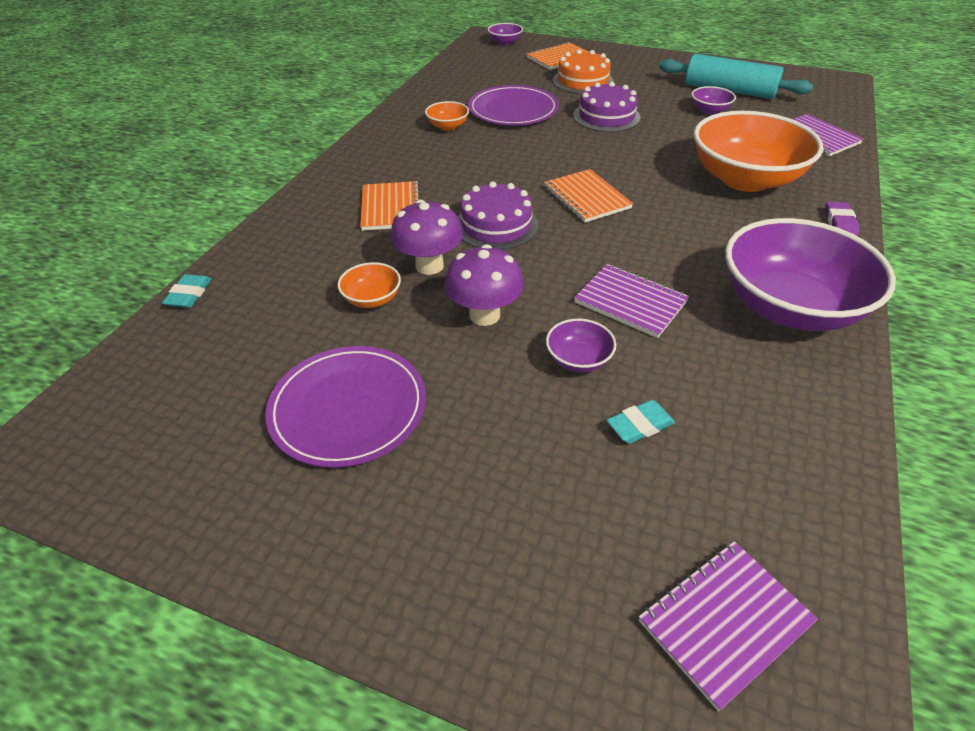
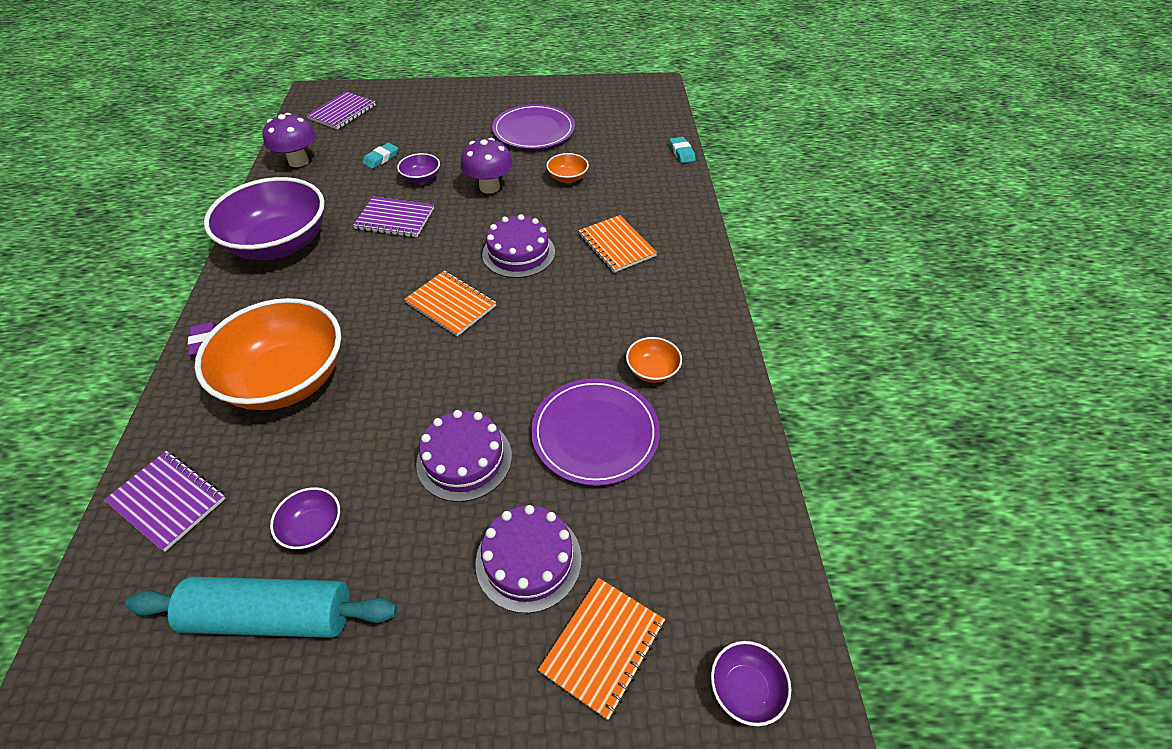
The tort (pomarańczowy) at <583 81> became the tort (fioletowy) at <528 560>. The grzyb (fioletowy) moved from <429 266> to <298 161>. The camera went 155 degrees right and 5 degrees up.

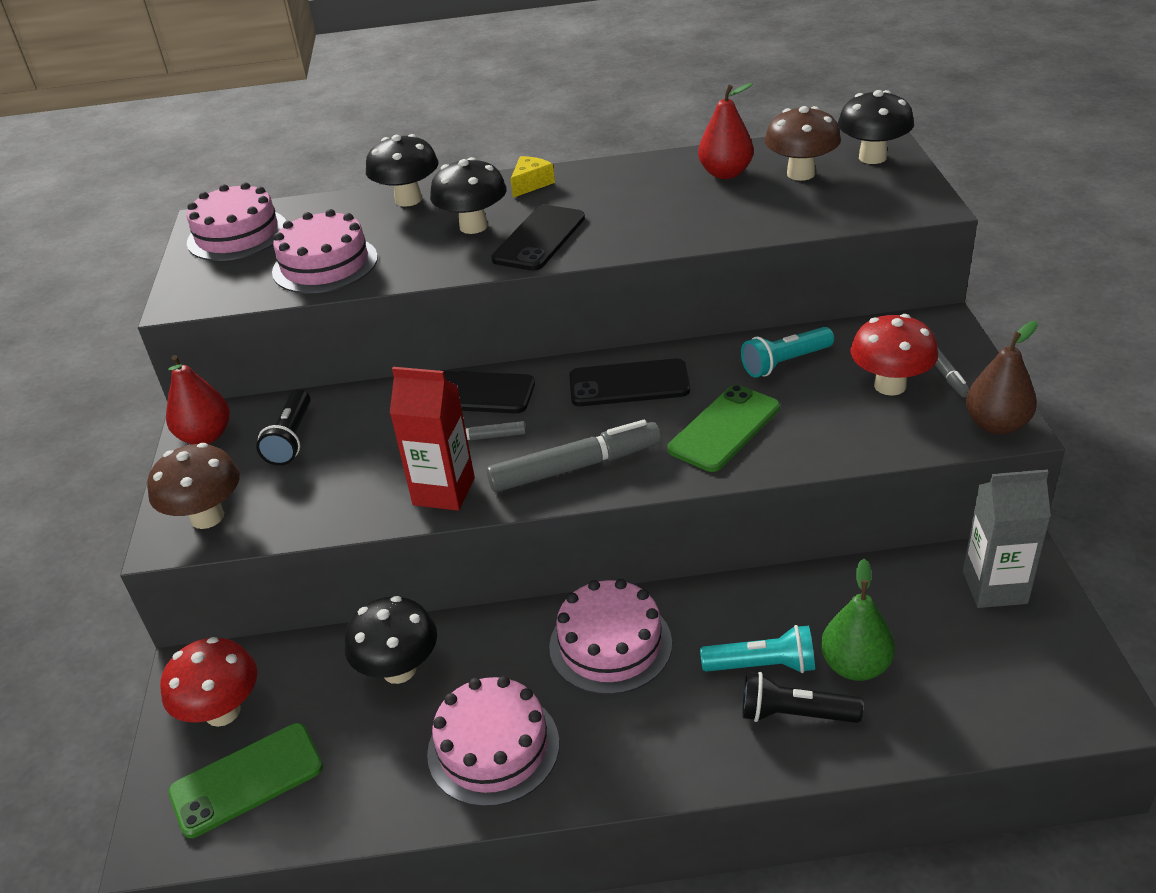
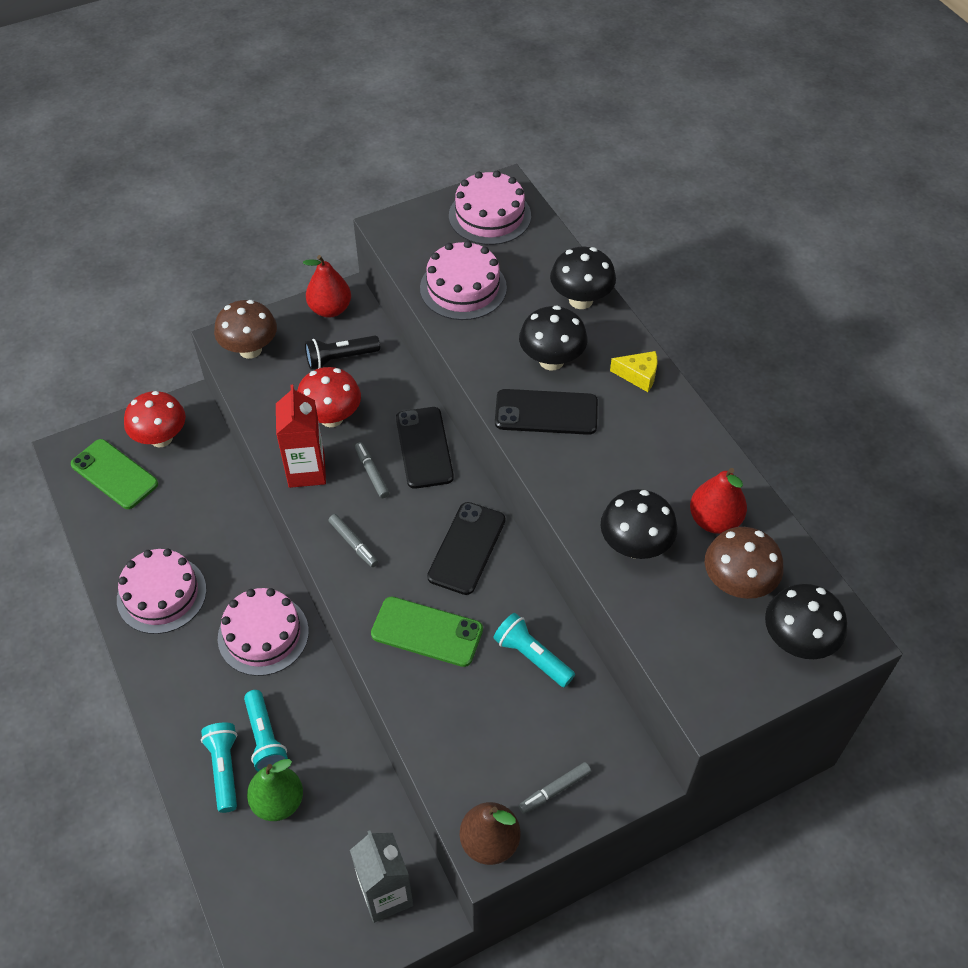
The grzyb (czerwony) moved from <890 385> to <331 417>. The telefon (czarny) at <629 384> turned 45 degrees clockwise. The flamaster (szary) at <575 467> changed to 0.52 times the size. The grzyb (czarny) moved from <399 670> to <635 546>. The latarka (czarny) at <794 714> became the latarka (turkusowy) at <224 769>. The camera went 65 degrees right and 15 degrees up.

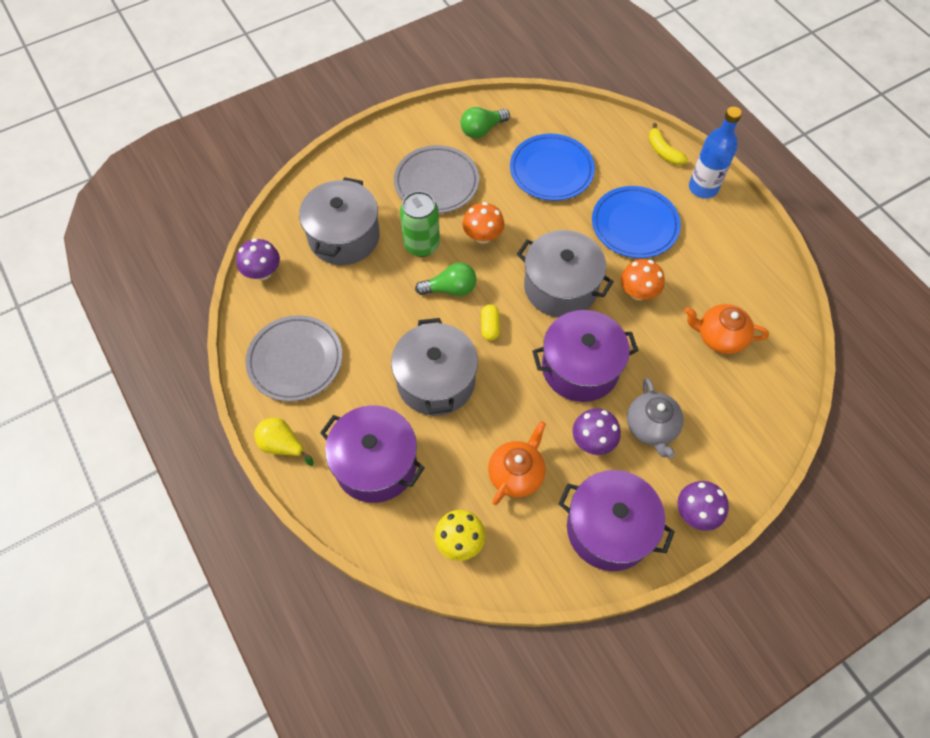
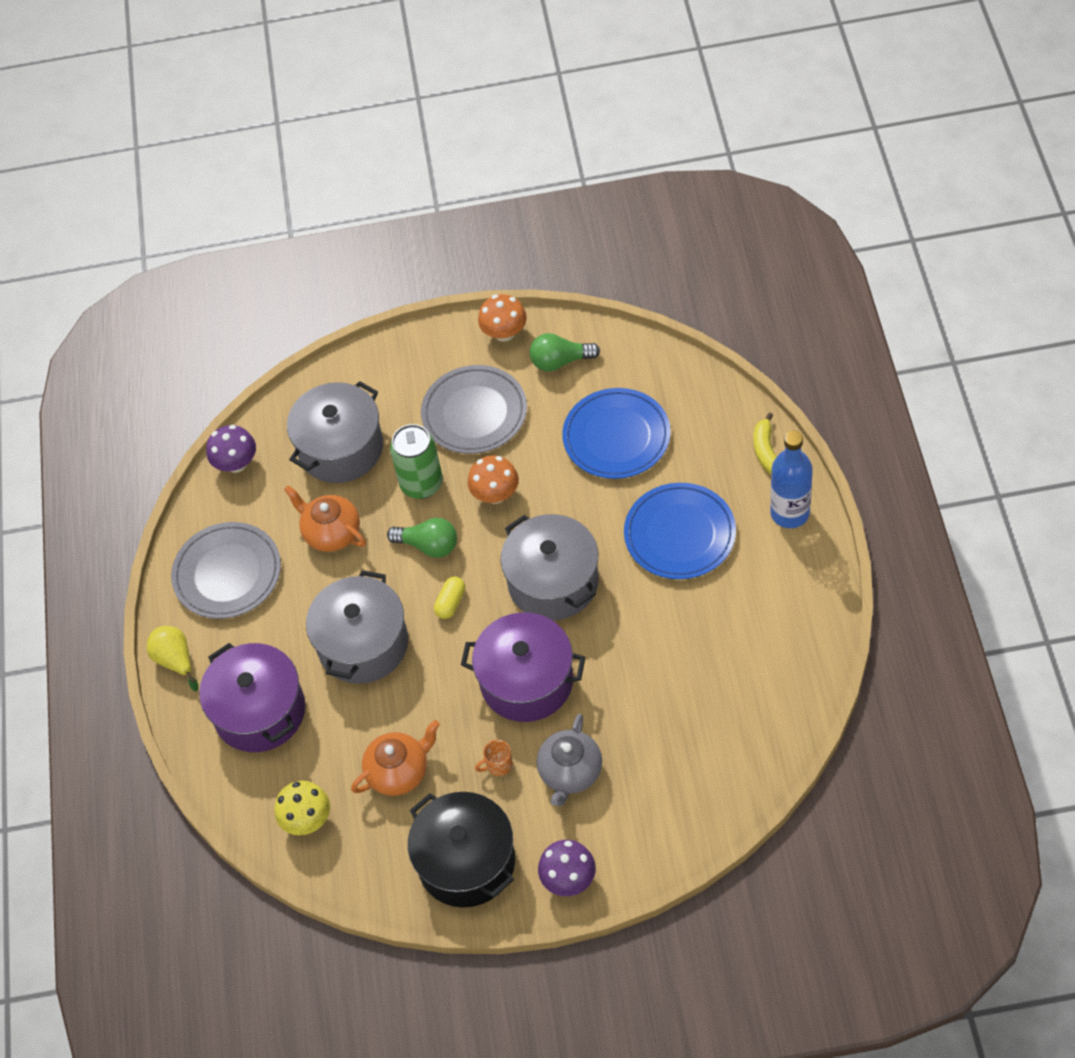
The grzyb (pomarańczowy) moved from <638 292> to <504 333>. The imbryk (pomarańczowy) moved from <720 337> to <331 533>. The grzyb (fioletowy) at <593 441> was replaced by the kubek (pomarańczowy) at <498 765>. The garnek (fioletowy) at <609 529> became the garnek (czarny) at <466 862>. The camera went 30 degrees right and 5 degrees down.

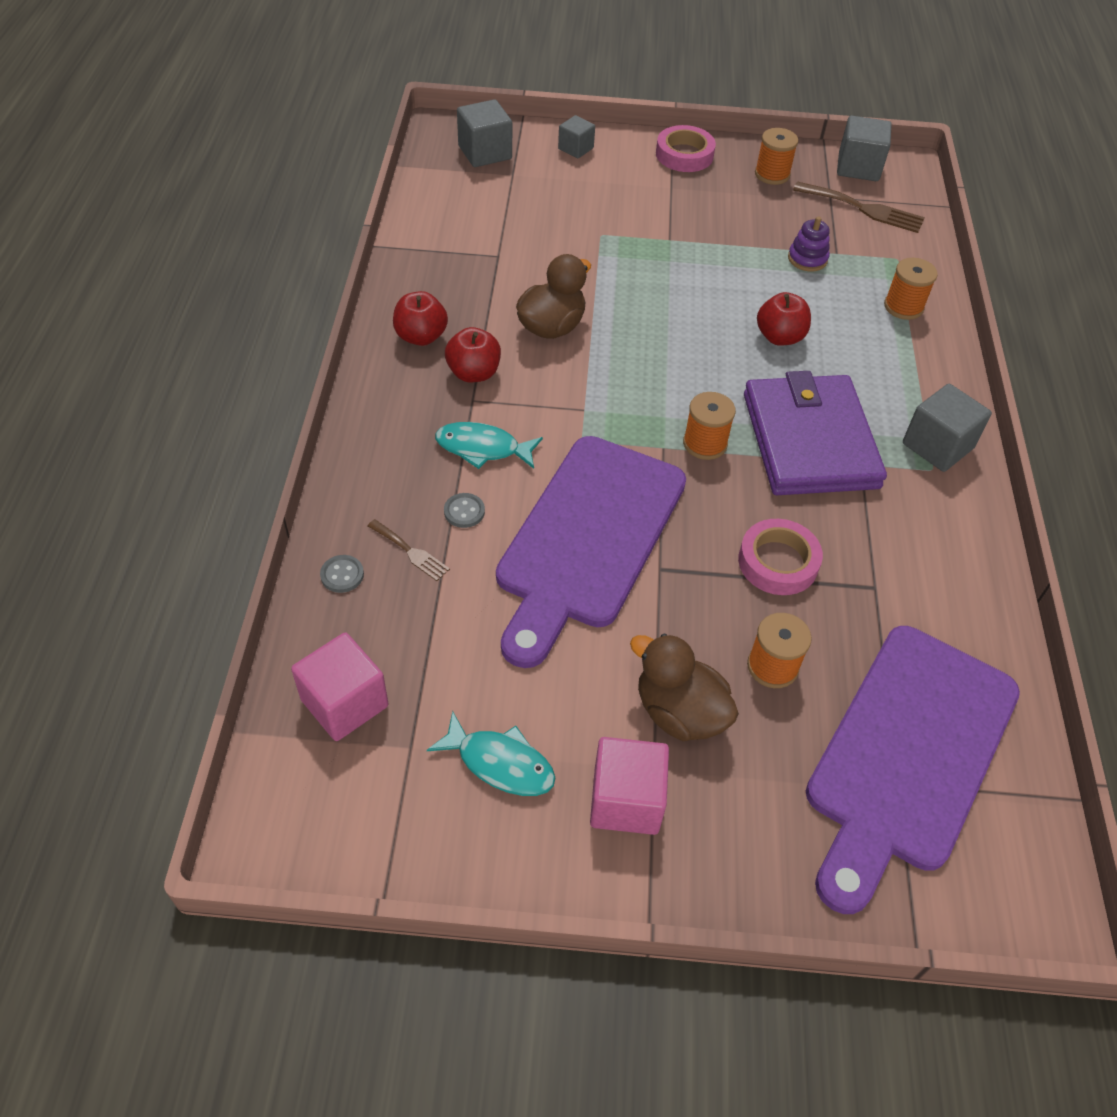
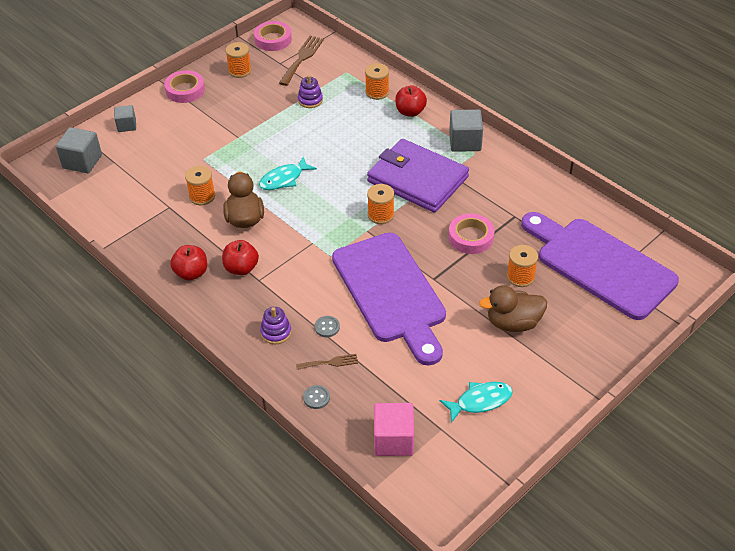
The sześcian (szary) at <858 167> was replaced by the taśma klejąca (różowy) at <273 39>. The widelec (brązowy) at <864 209> turned 45 degrees counterclockwise. The jabłko (czerwony) moved from <779 337> to <410 112>. The ryba (turkusowy) moved from <482 448> to <284 179>. The deska do krojenia (fioletowy) at <908 754> turned 150 degrees clockwise. The sześcian (różowy) at <626 800> disappeared. The szpulka (pomarańczowy) at <202 196> appeared. The zabawka nakładanka (fioletowy) at <276 332> appeared. The camera went 45 degrees left and 5 degrees down.

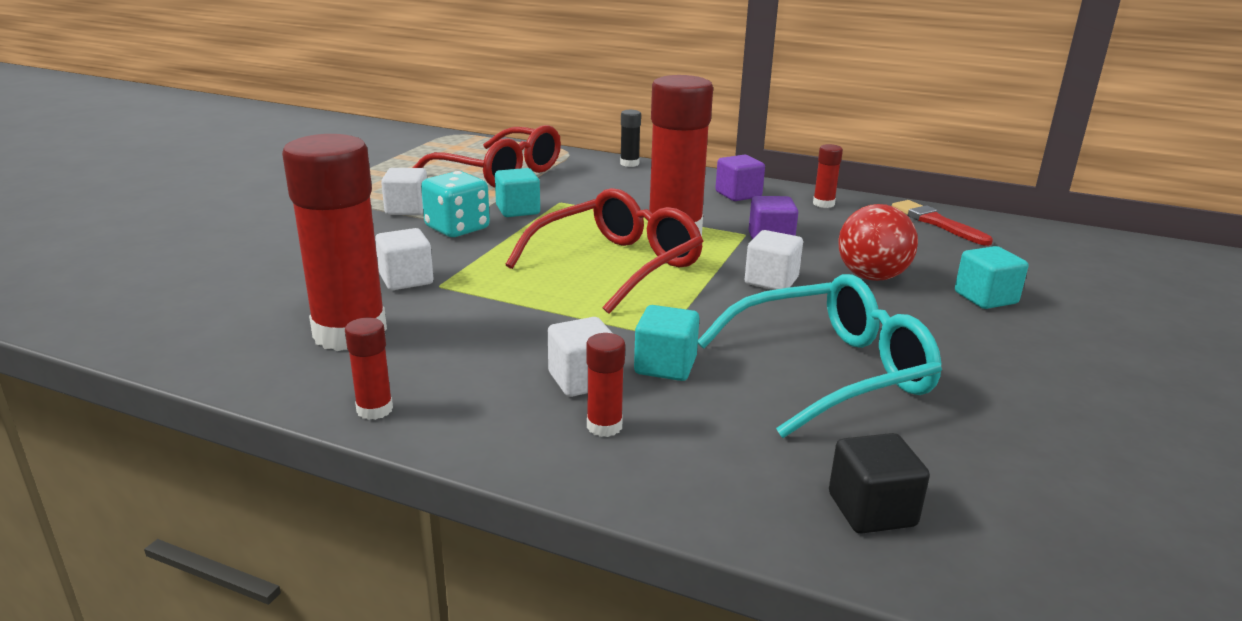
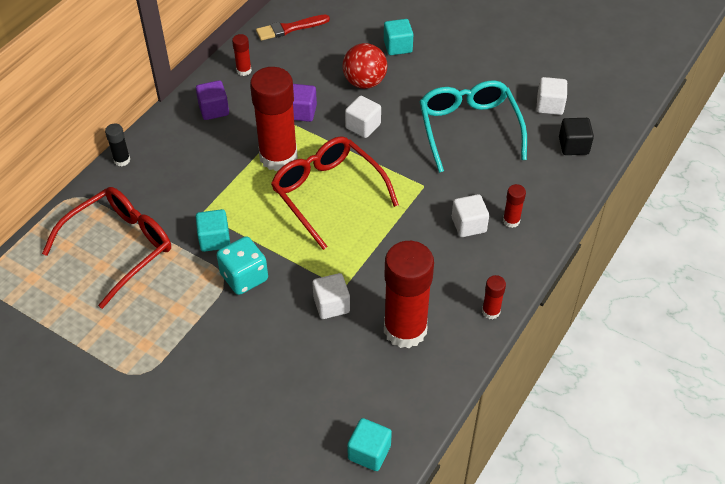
The sześcian (biały) moved from <407 209> to <549 105>. The sześcian (turkusowy) moved from <665 366> to <369 452>. The camera went 80 degrees left and 25 degrees up.

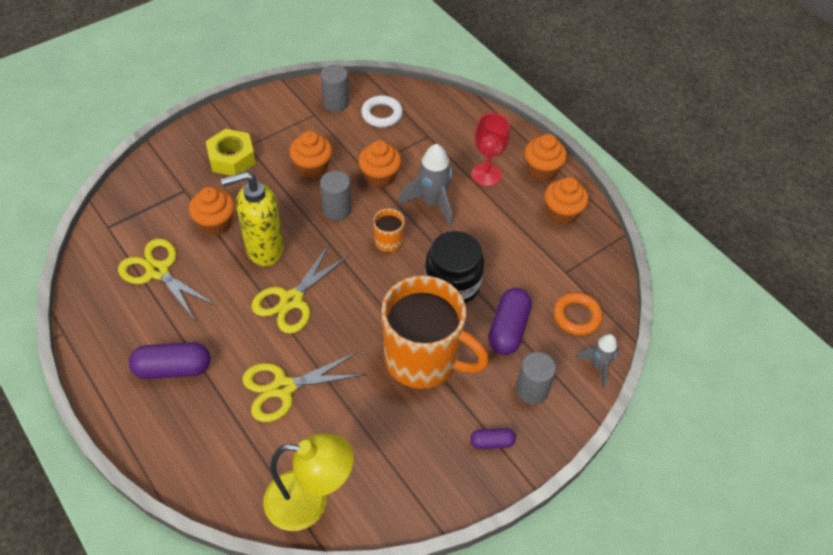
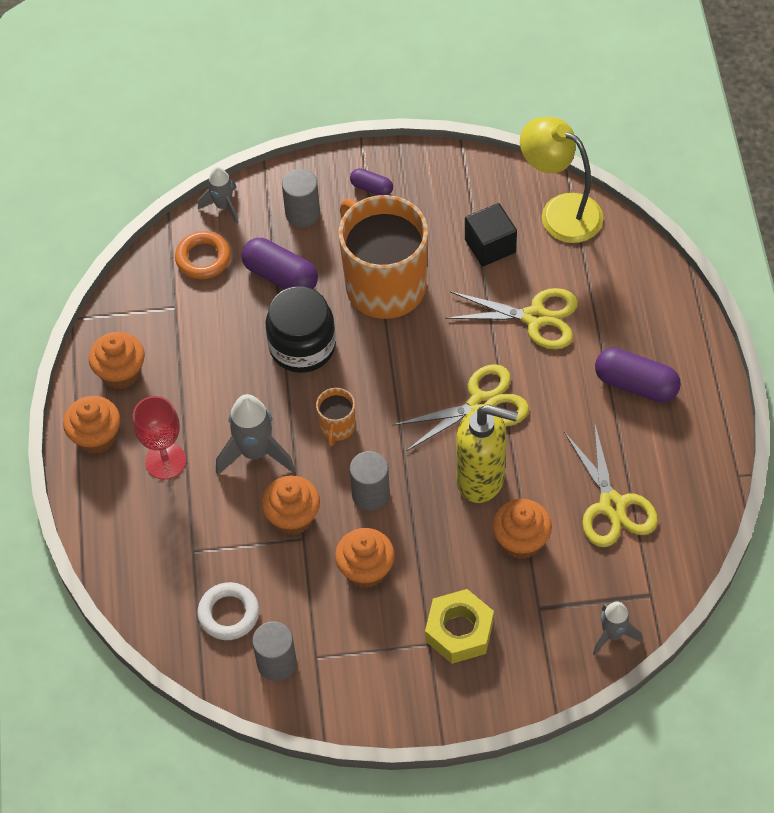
The kapsułka (fioletowy) at <508 329> turned 75 degrees clockwise. The sześcian (czarny) at <490 246> appeared. The rakieta (szary) at <613 635> appeared. The camera went 145 degrees left and 5 degrees up.

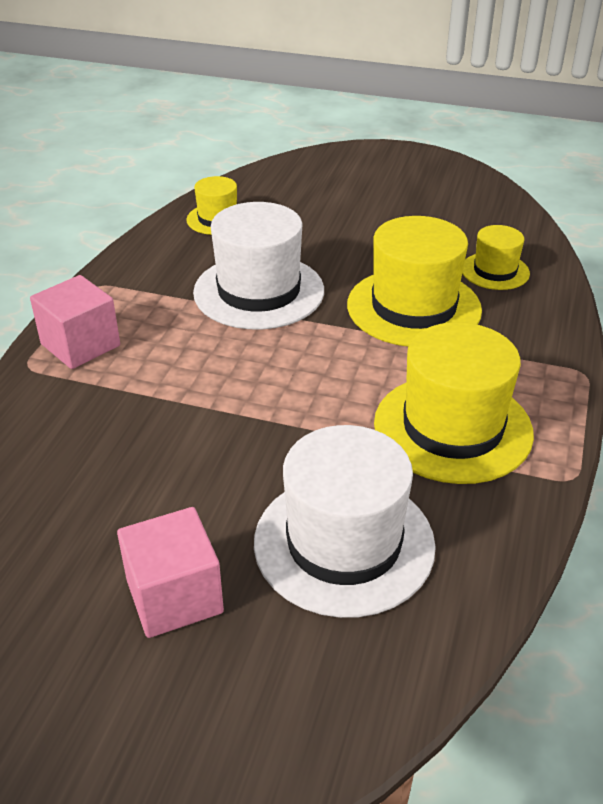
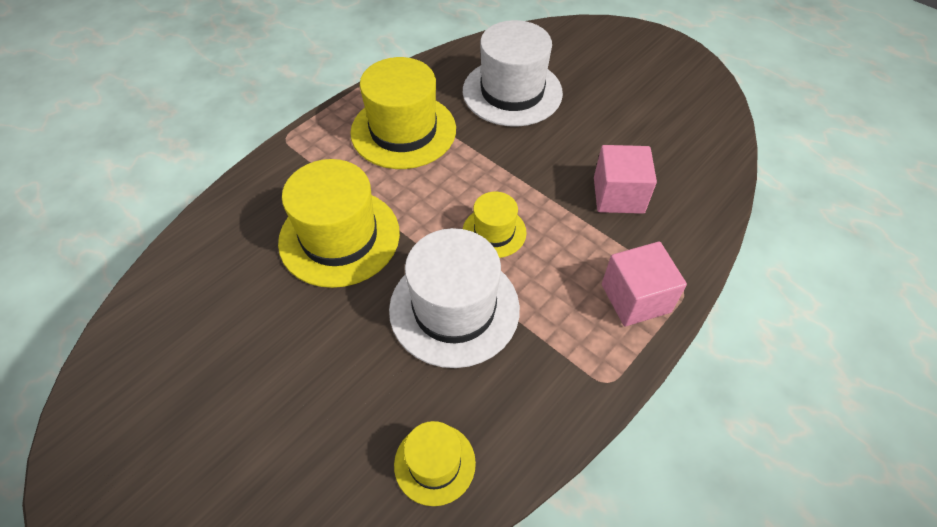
The kapelusz (żółty) moved from <495 271> to <494 232>. The sześcian (różowy) moved from <174 596> to <618 195>. The camera went 155 degrees left and 15 degrees up.

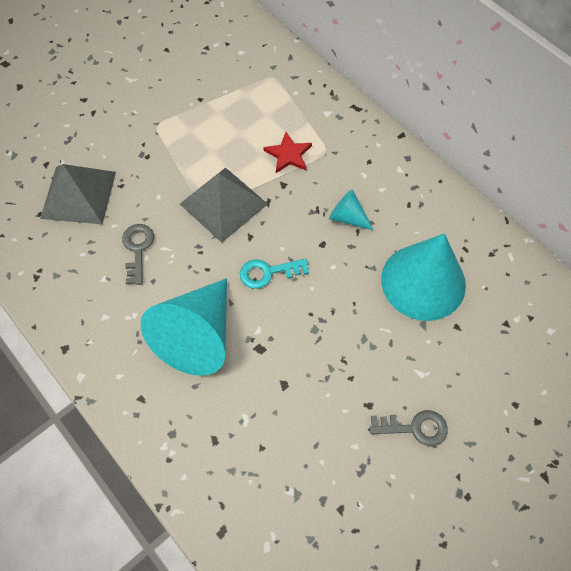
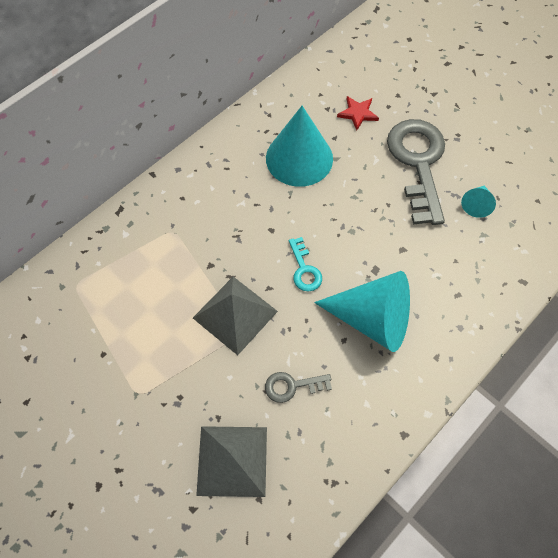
The gwiazda (czerwony) moved from <288 154> to <358 113>. The stożek (turkusowy) moved from <347 217> to <476 204>. The klucz (szary) at <414 428> changed to 2.22 times the size. The camera went 95 degrees left and 0 degrees up.

